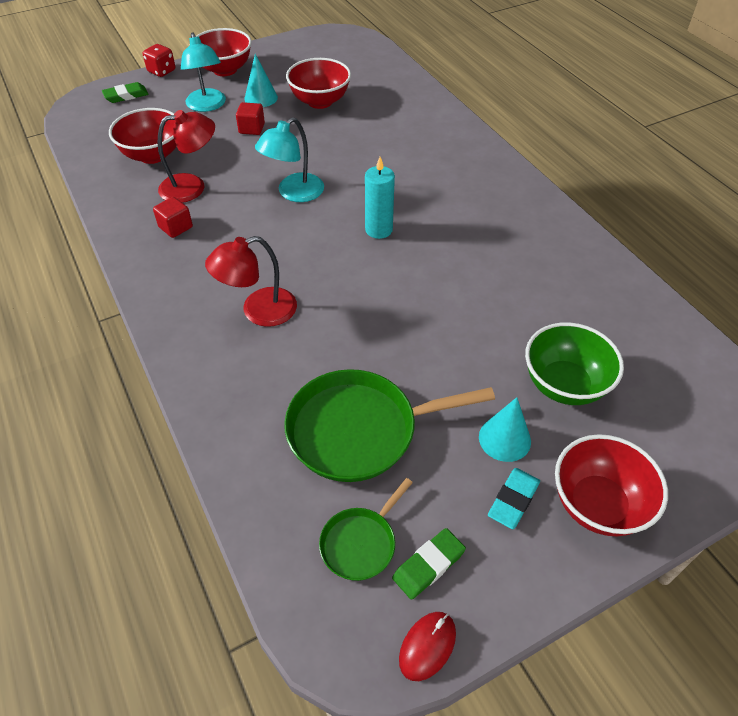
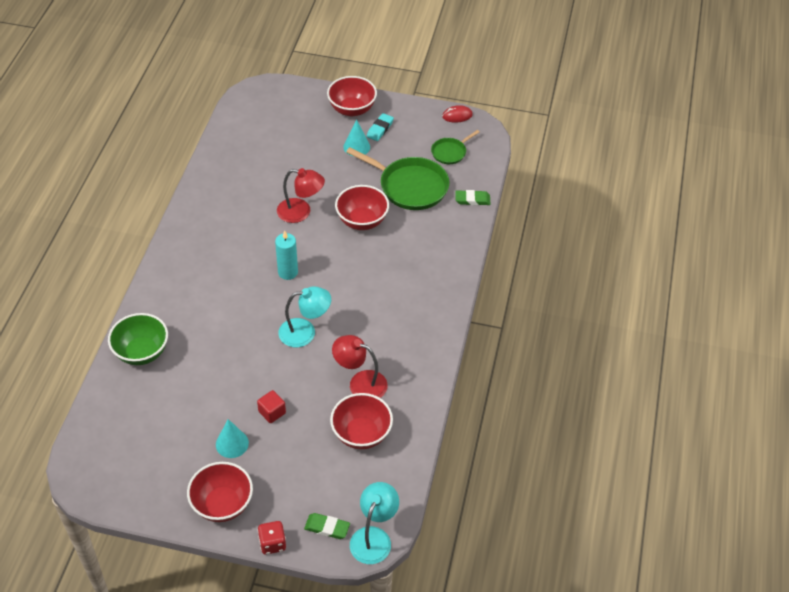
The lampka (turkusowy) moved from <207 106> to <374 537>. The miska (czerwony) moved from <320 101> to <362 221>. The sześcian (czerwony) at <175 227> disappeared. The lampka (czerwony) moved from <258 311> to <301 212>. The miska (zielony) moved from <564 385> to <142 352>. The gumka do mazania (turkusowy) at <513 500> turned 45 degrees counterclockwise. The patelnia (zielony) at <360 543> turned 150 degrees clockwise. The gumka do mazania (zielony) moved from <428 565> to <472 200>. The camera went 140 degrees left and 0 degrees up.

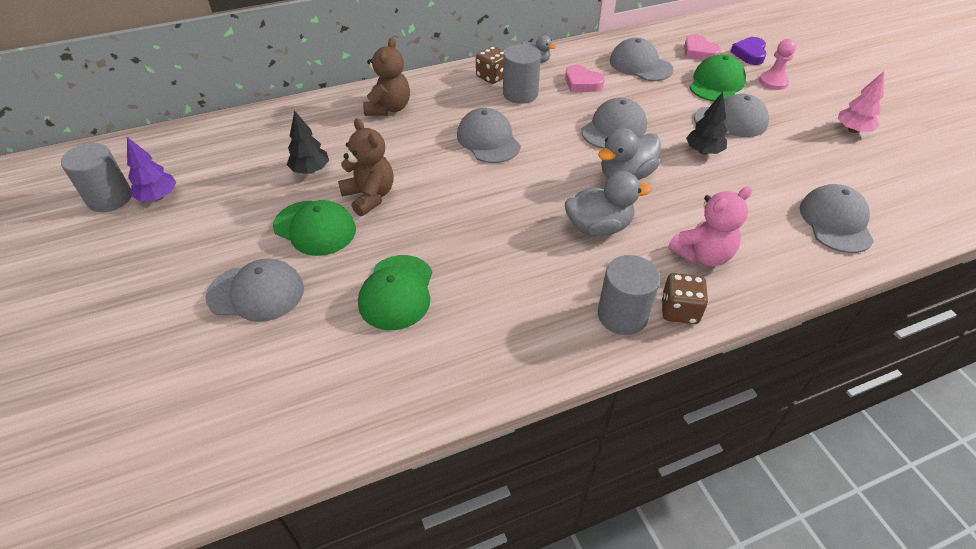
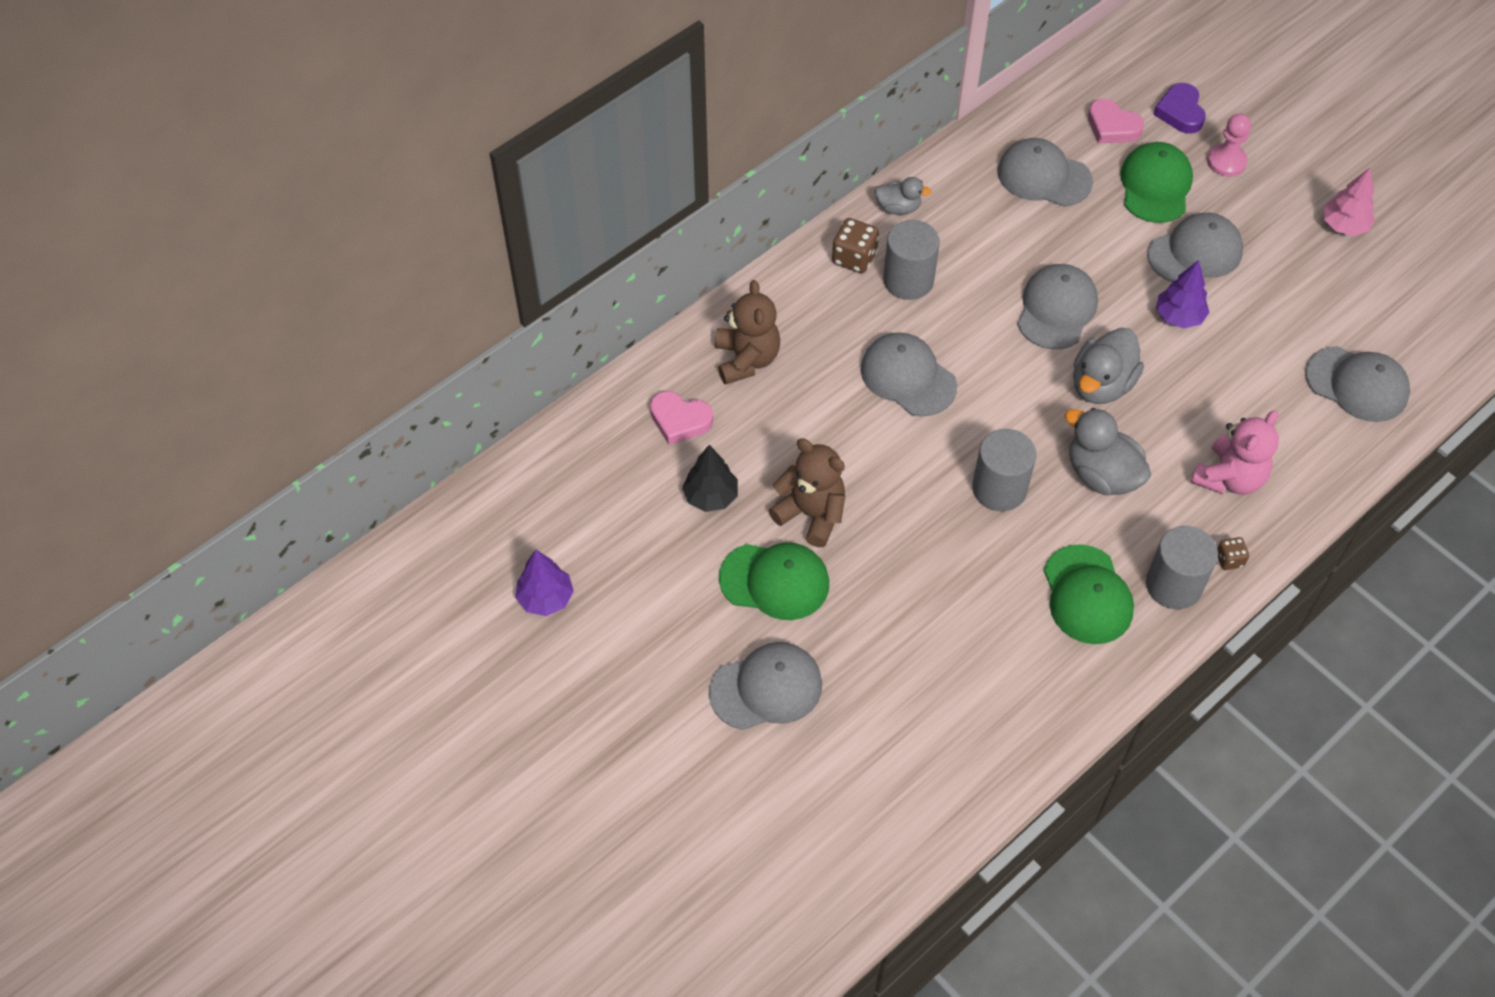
The serce (różowy) moved from <582 83> to <680 420>. The drzewko (czarny) at <703 151> became the drzewko (fioletowy) at <1179 316>. The walec (szary) moved from <110 198> to <999 488>. The kaczka (szary) at <598 227> turned 105 degrees counterclockwise. The czapka (szary) at <835 222> turned 135 degrees clockwise. The czapka (zielony) moved from <397 292> to <1087 595>. The kostka do gry (brązowy) at <679 310> changed to 0.58 times the size. The camera went 20 degrees left and 10 degrees up.

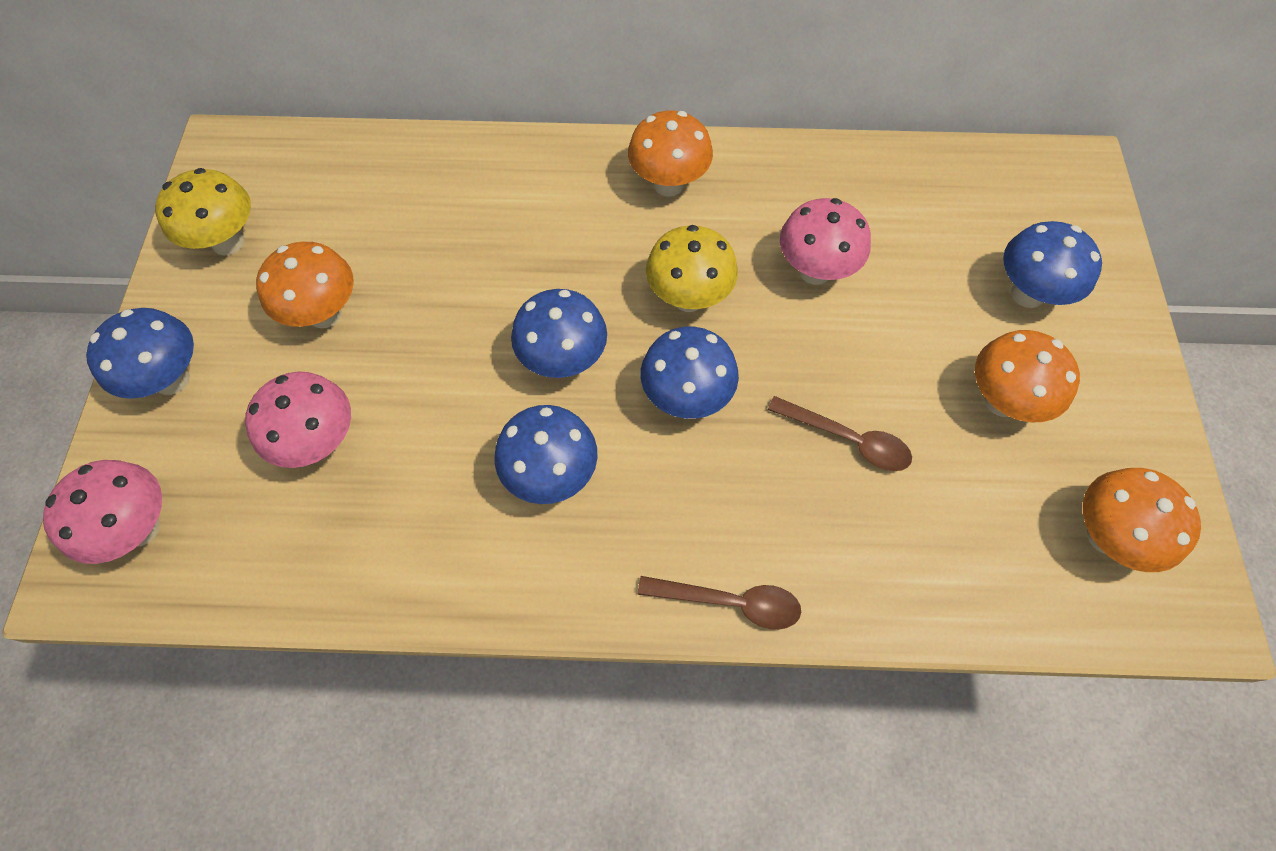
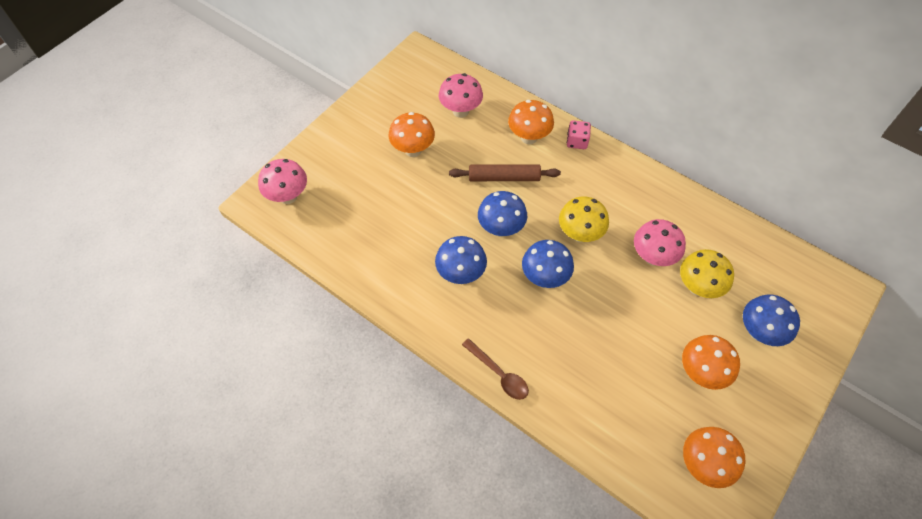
The grzyb (pomarańczowy) moved from <668 184> to <529 137>. The grzyb (żółty) moved from <228 242> to <698 287>. The grzyb (niebieski) at <172 379> disappeared. The grzyb (różowy) moved from <320 442> to <460 111>. The łyżka (brązowy) at <847 439> disappeared. The kostka do gry (różowy) at <577 142> appeared. The wałek do ciasta (brązowy) at <504 177> appeared. The camera went 35 degrees right and 5 degrees down.

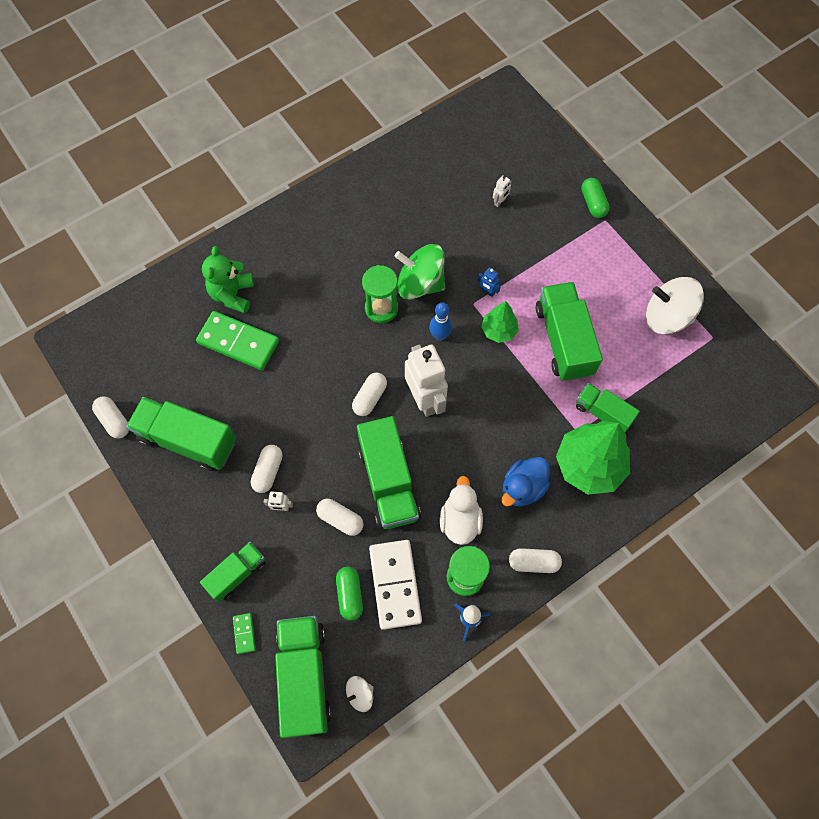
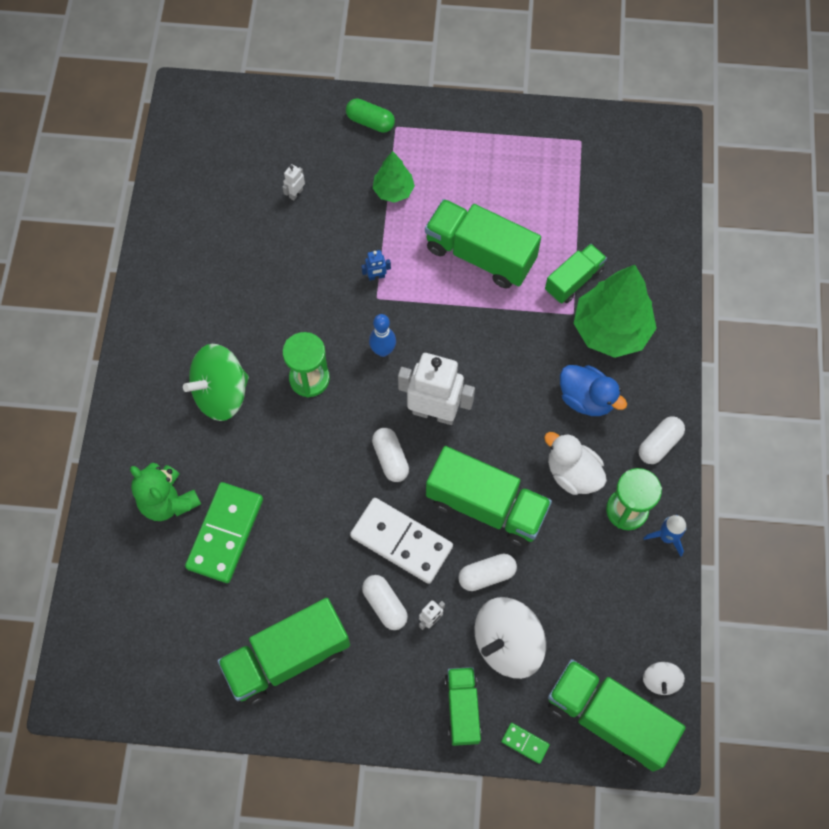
The robot (biały) at <500 202> turned 135 degrees counterclockwise. The bączek (zielony) moved from <420 284> to <221 393>. The bączek (biały) moved from <667 317> to <507 643>. The drzewko (zielony) moved from <499 331> to <393 191>. The kostka domina (zielony) at <238 342> turned 45 degrees counterclockwise. The ciężarówka (zielony) at <603 413> turned 150 degrees clockwise. The kapsułka (biały) at <114 421> disappeared. The kaczka (niebieski) at <523 488> turned 45 degrees counterclockwise. The kostka domina (biały) moved from <395 584> to <401 541>. The kapsułka (zielony) at <350 595> disappeared. The camera went 50 degrees left and 0 degrees up.

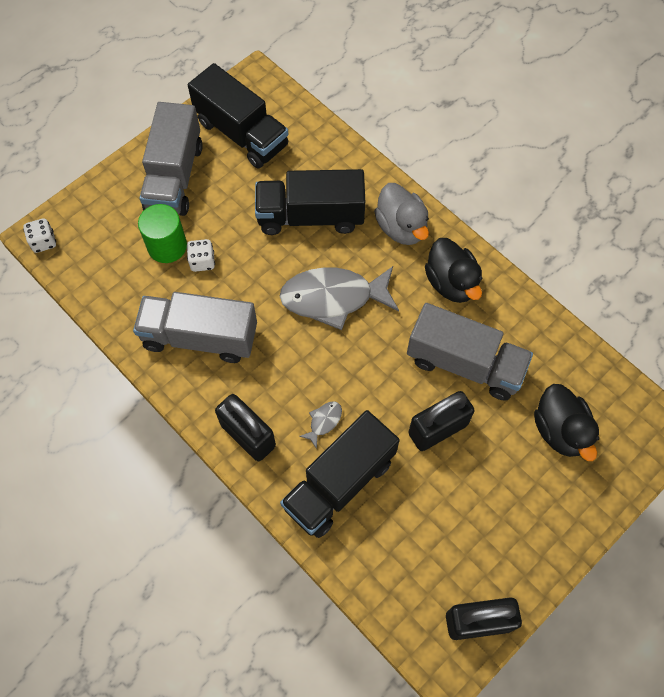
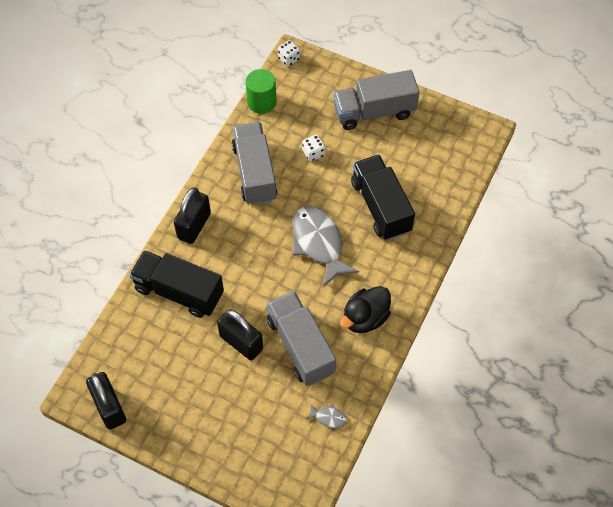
The ciężarówka (czarny) at <242 134> disappeared. The kaczka (szary) at <401 227> disappeared. The walec (zielony) moved from <167 246> to <261 102>. The ciężarówka (szary) at <464 363> turned 150 degrees clockwise. The kaczka (czarny) at <560 430> disappeared. The ryba (szary) moved from <323 422> to <329 417>. The camera went 70 degrees right and 5 degrees down.

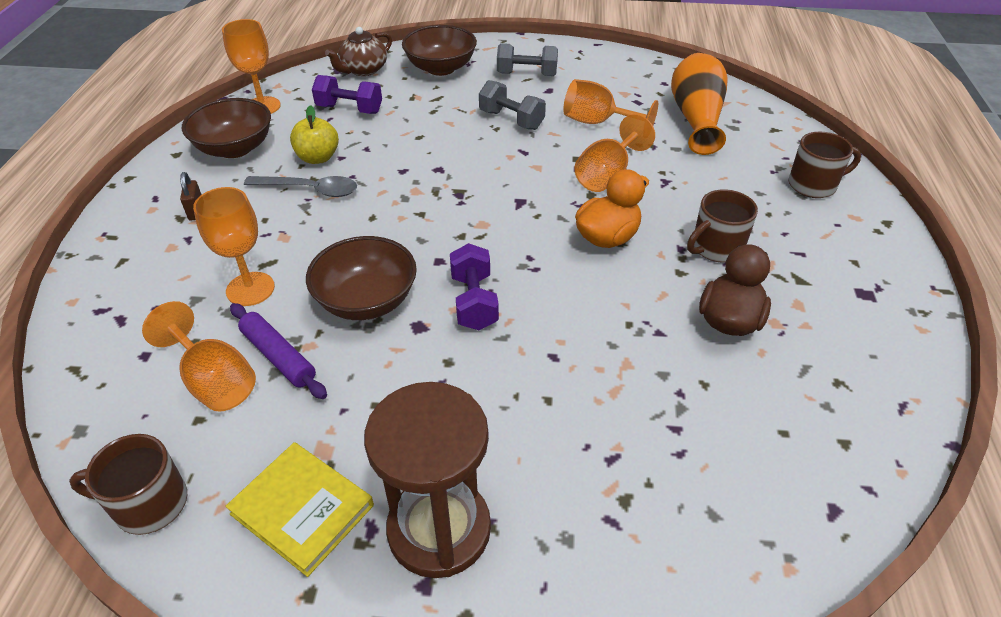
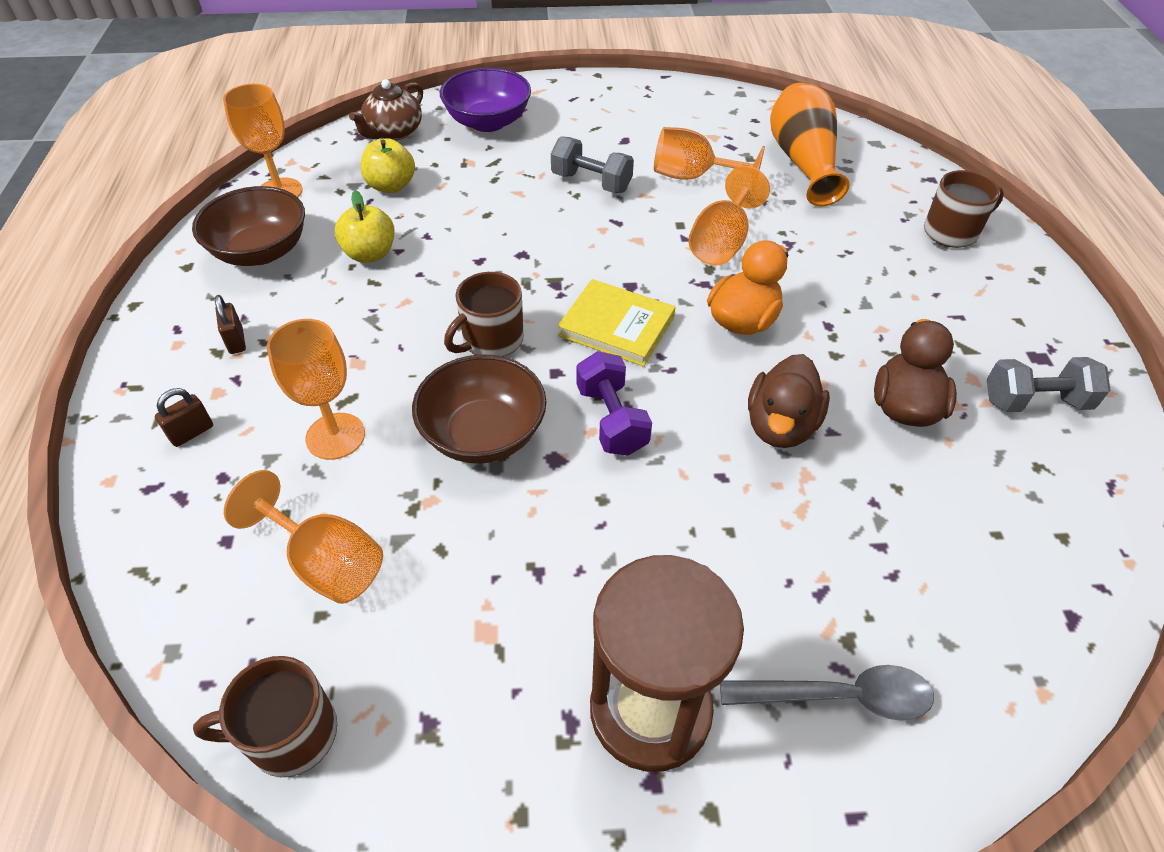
The miska (brązowy) at <441 68> became the miska (fioletowy) at <488 122>. The hantel (szary) moved from <527 74> to <1035 402>. The hantel (fioletowy) at <349 109> was replaced by the jabłko (żółty) at <391 186>. The łyżka (szary) moved from <310 190> to <839 697>. The kubek (brązowy) moved from <716 248> to <491 340>. The wałek do ciasta (fioletowy) at <278 356> disappeared. The książka (żółty) moved from <302 509> to <616 326>. The kaczka (brązowy) at <780 426> appeared. The kłódka (brązowy) at <191 432> appeared. The camera went 10 degrees left and 5 degrees up.

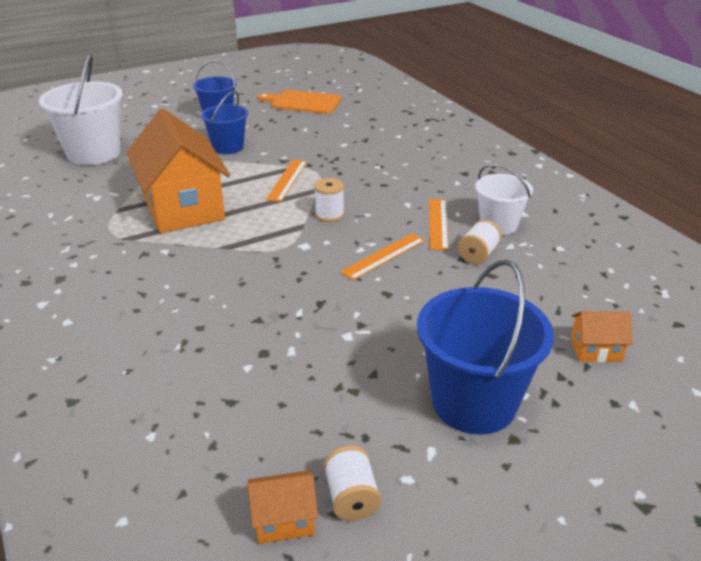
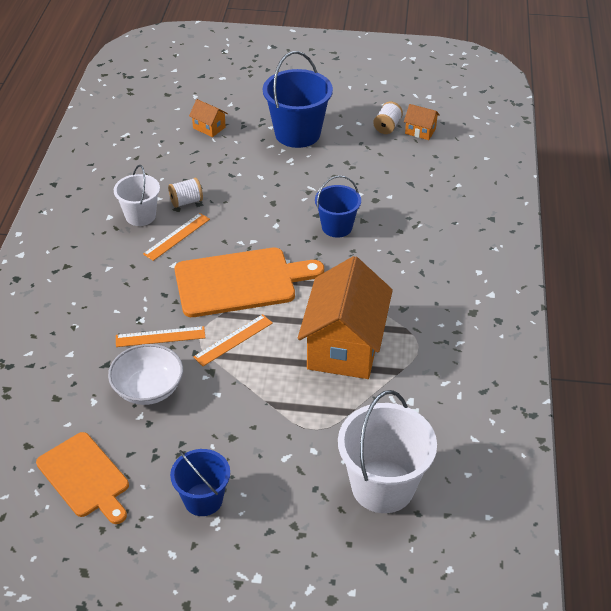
The wiadro (niebieski) moved from <228 147> to <337 227>. The szpulka (biały) at <329 215> was replaced by the deska do krojenia (pomarańczowy) at <240 282>. The linijka (pomarańczowy) moved from <383 256> to <160 337>. The miska (biały) at <148 388> appeared. The camera went 145 degrees left and 10 degrees up.

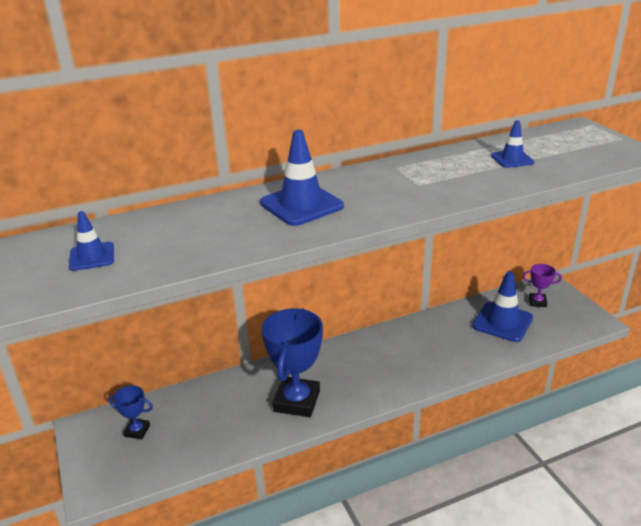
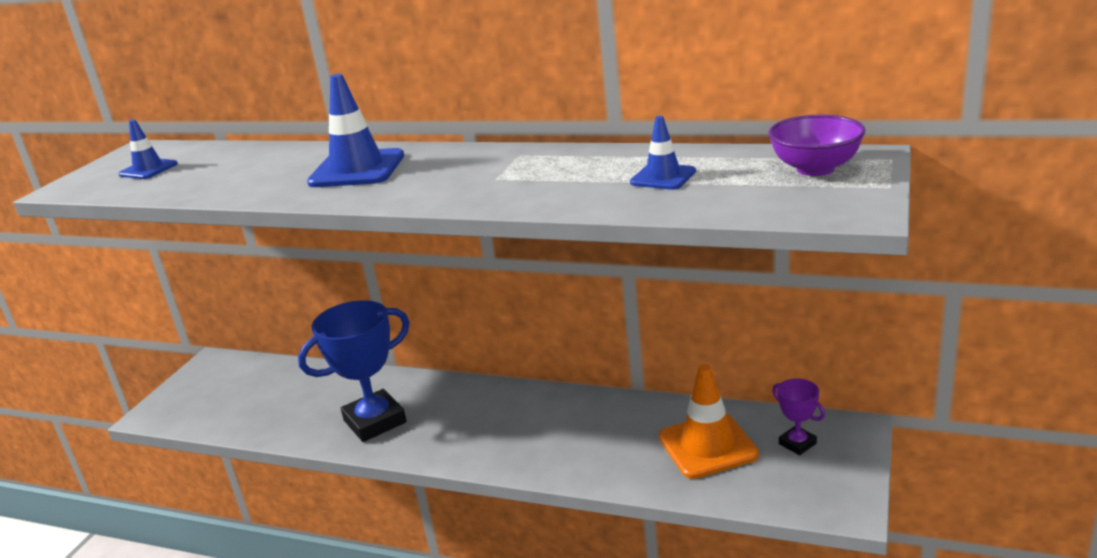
The pachołek (niebieski) at <502 322> became the pachołek (pomarańczowy) at <707 446>. The puchar (niebieski) at <137 431> disappeared. The miska (fioletowy) at <815 169> appeared. The camera went 45 degrees right and 5 degrees down.

